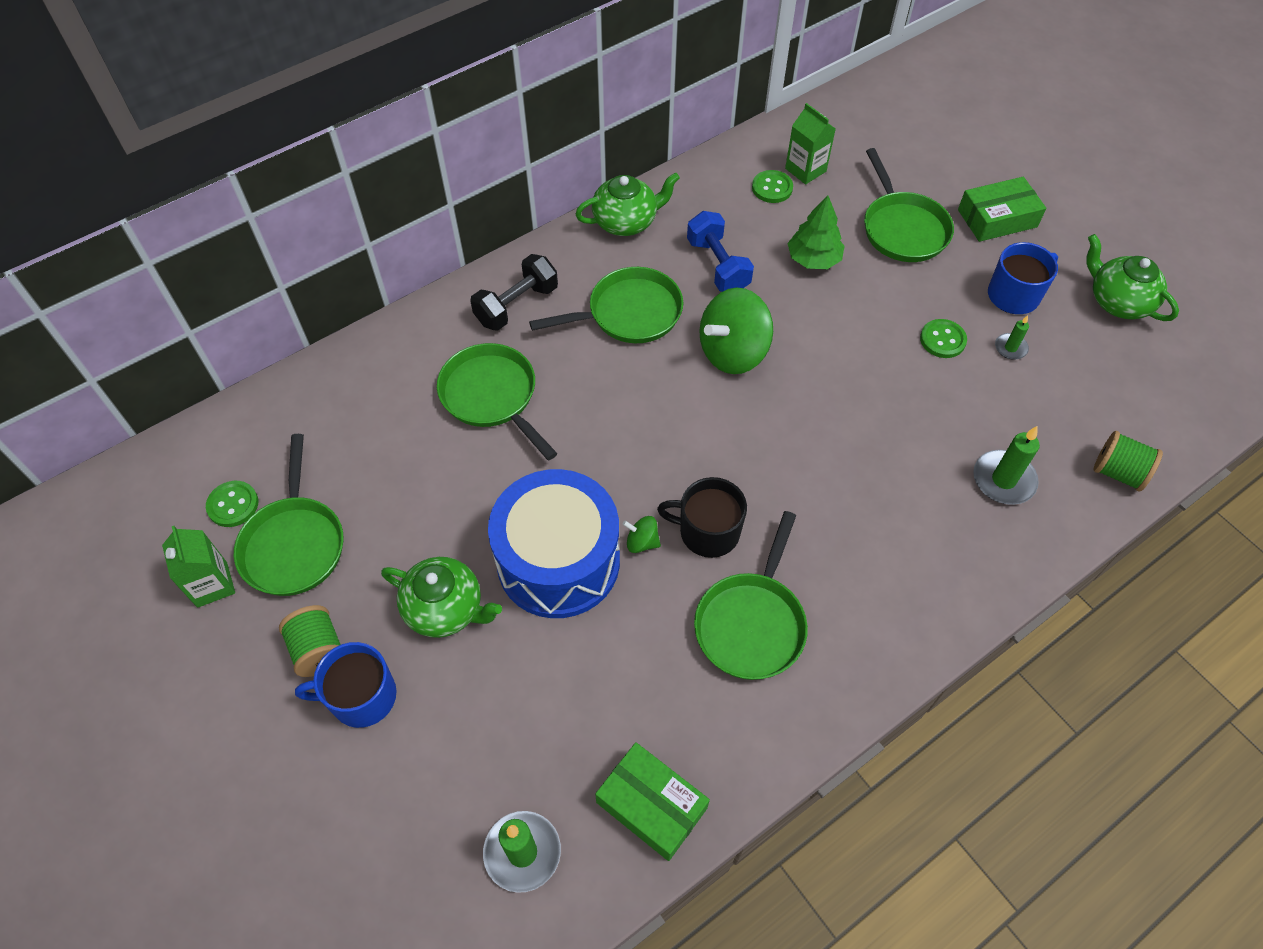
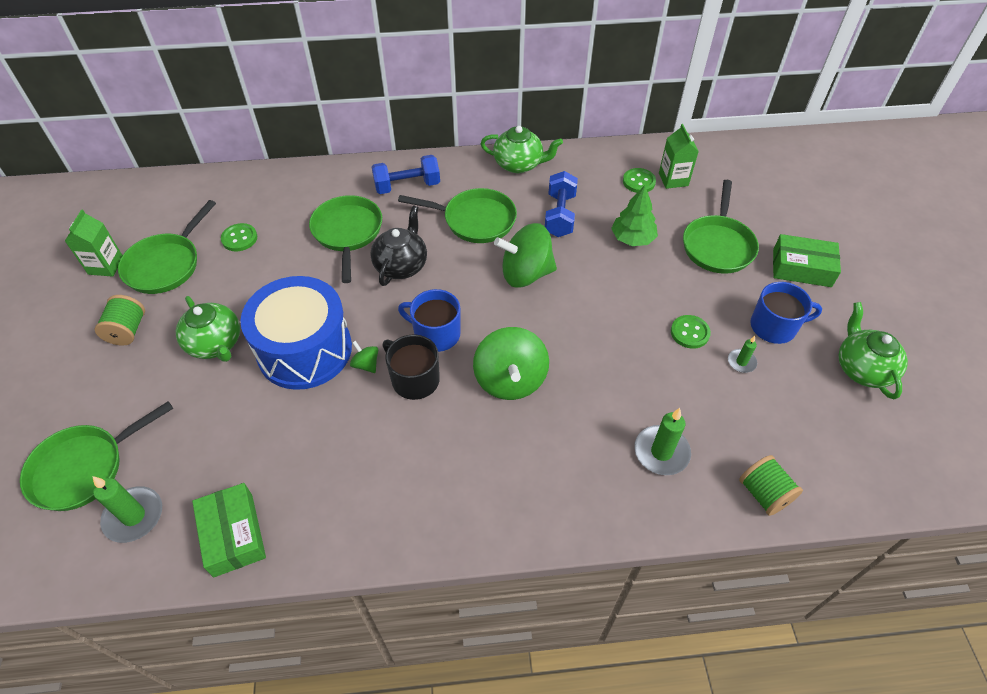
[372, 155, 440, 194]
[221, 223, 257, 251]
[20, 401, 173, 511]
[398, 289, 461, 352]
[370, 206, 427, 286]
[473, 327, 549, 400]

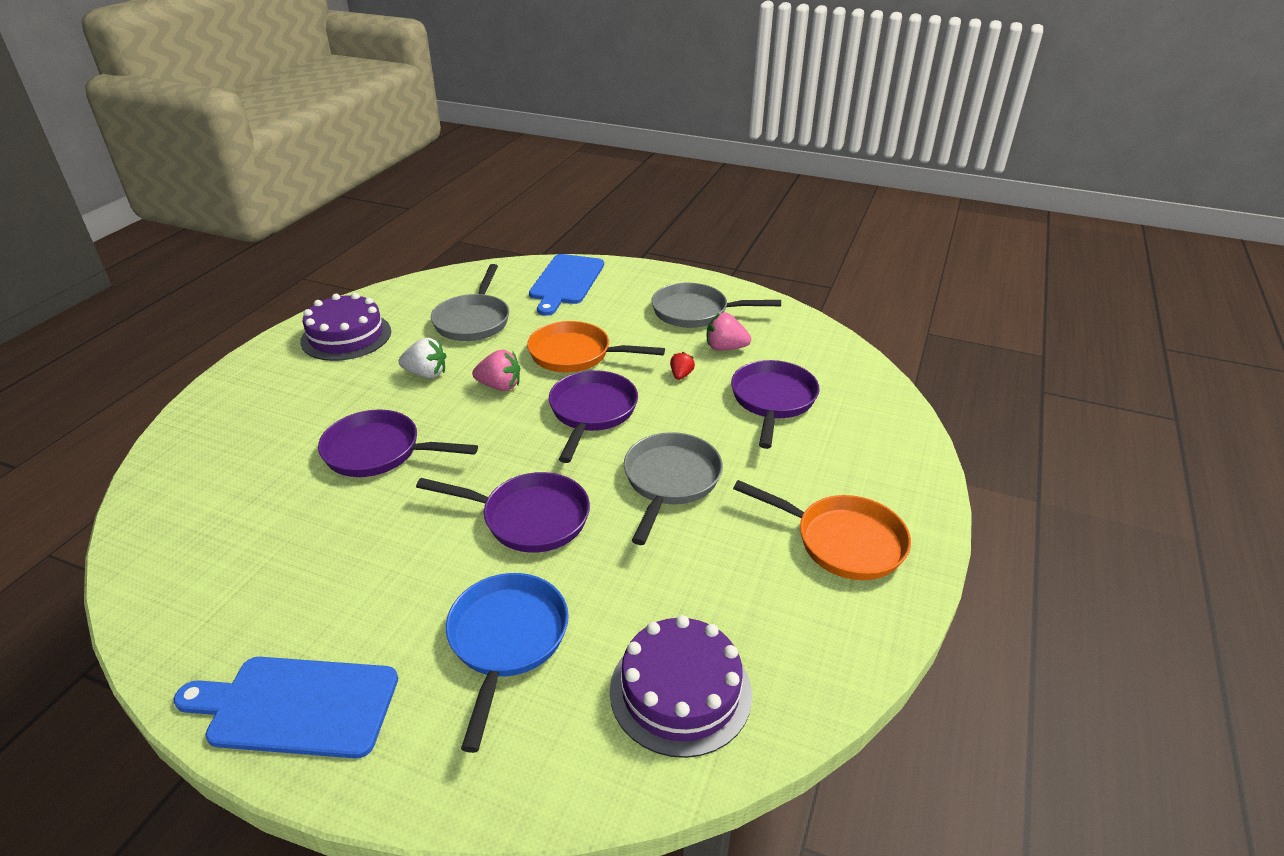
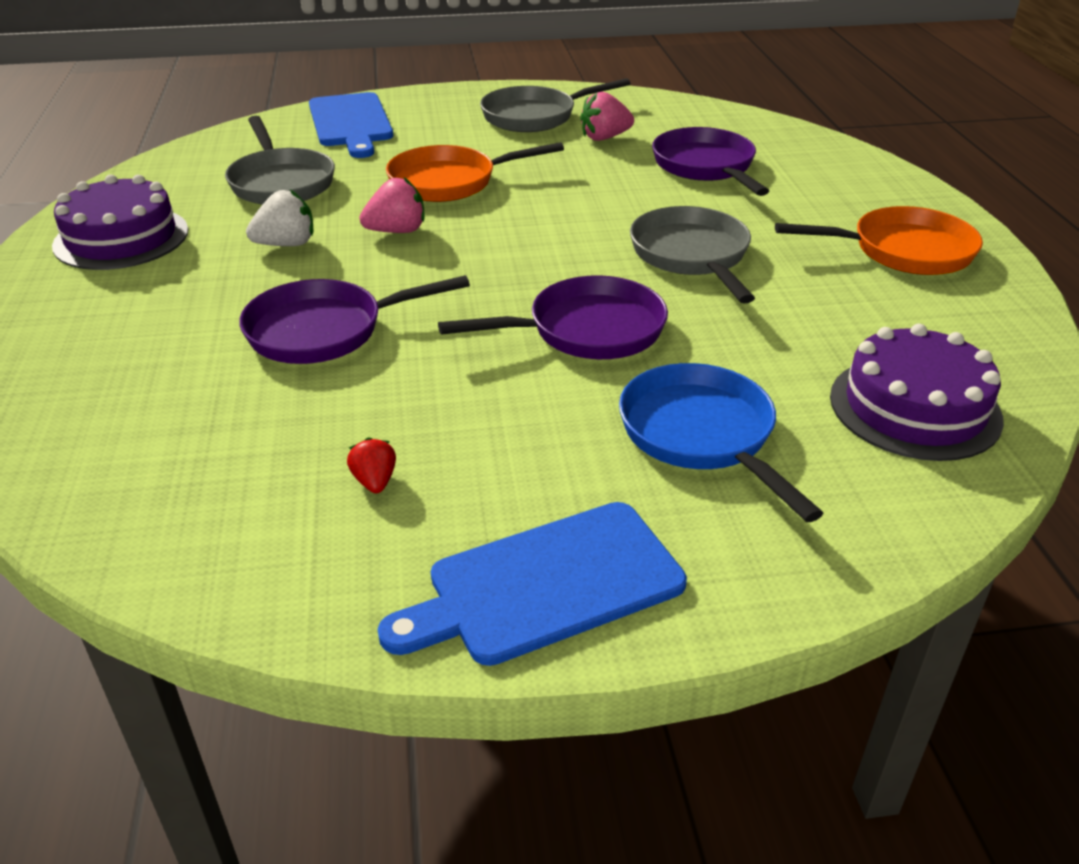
[347, 437, 396, 493]
[549, 370, 638, 463] (first image)

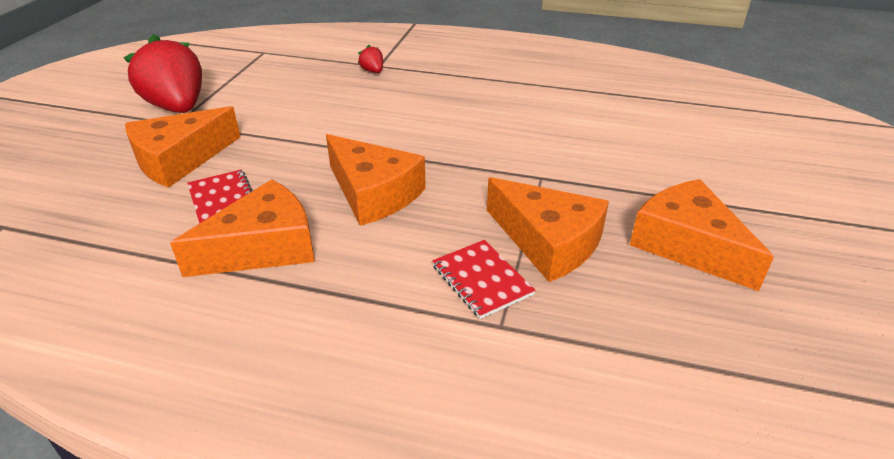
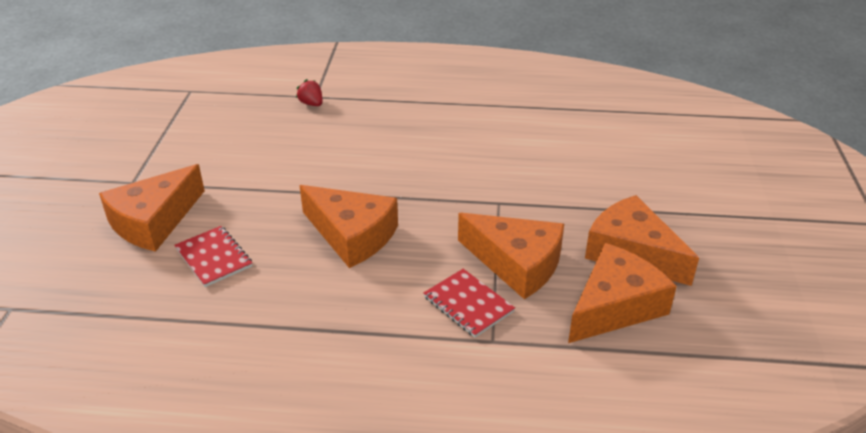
[123, 34, 202, 113] (first image)
[568, 243, 677, 343]

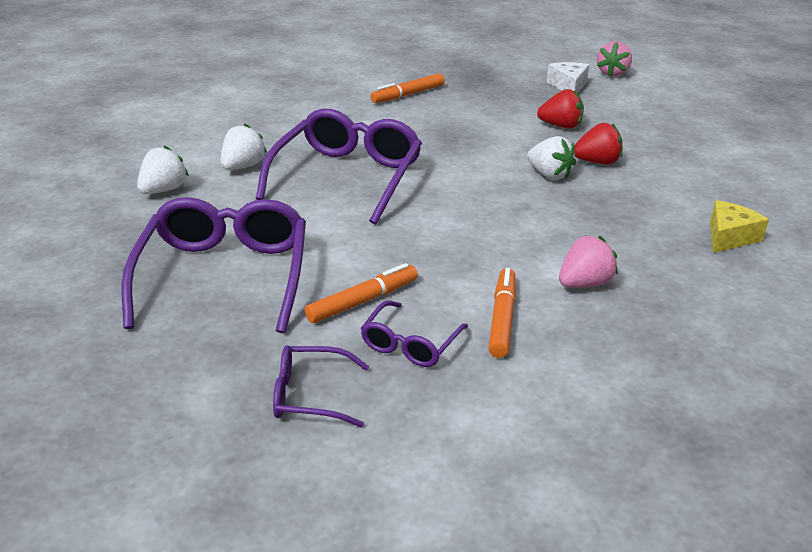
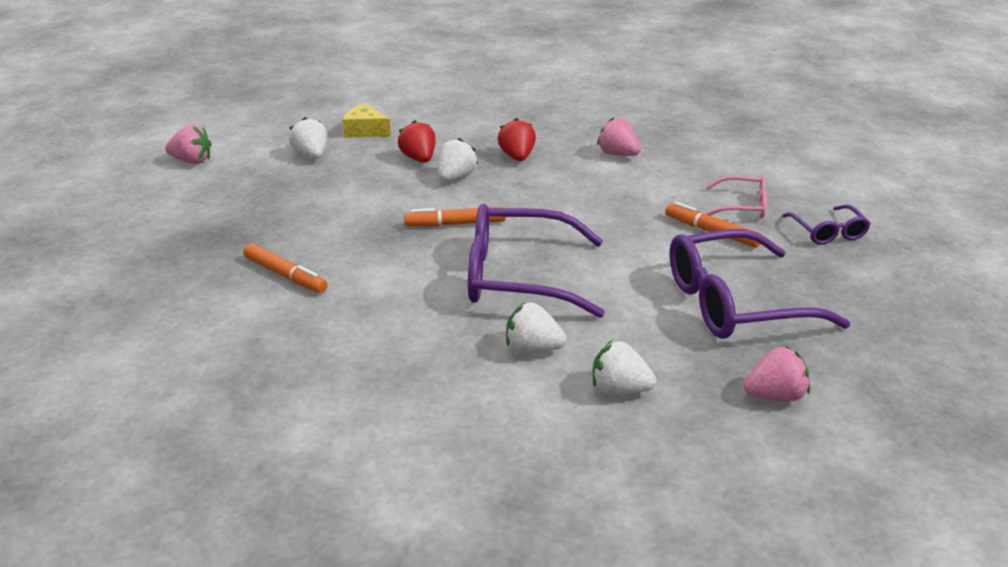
[547, 62, 589, 93] (first image)
[498, 118, 536, 161]
[342, 103, 391, 137]
[404, 207, 506, 226]
[705, 176, 767, 218]
[289, 117, 327, 159]
[744, 347, 810, 401]

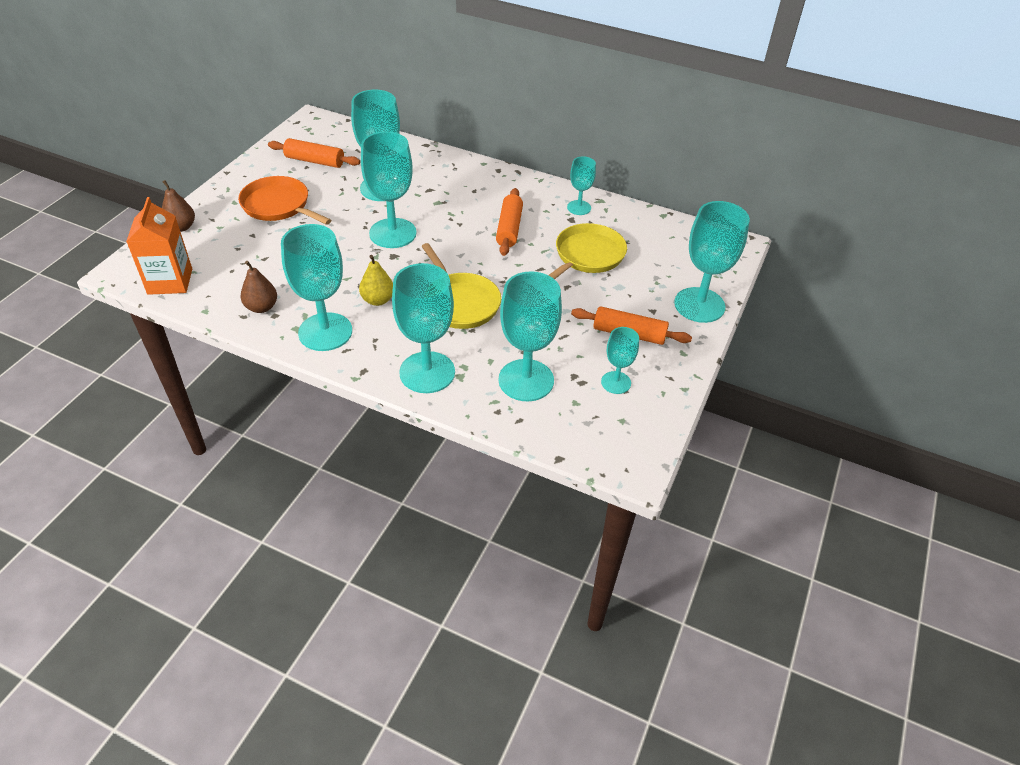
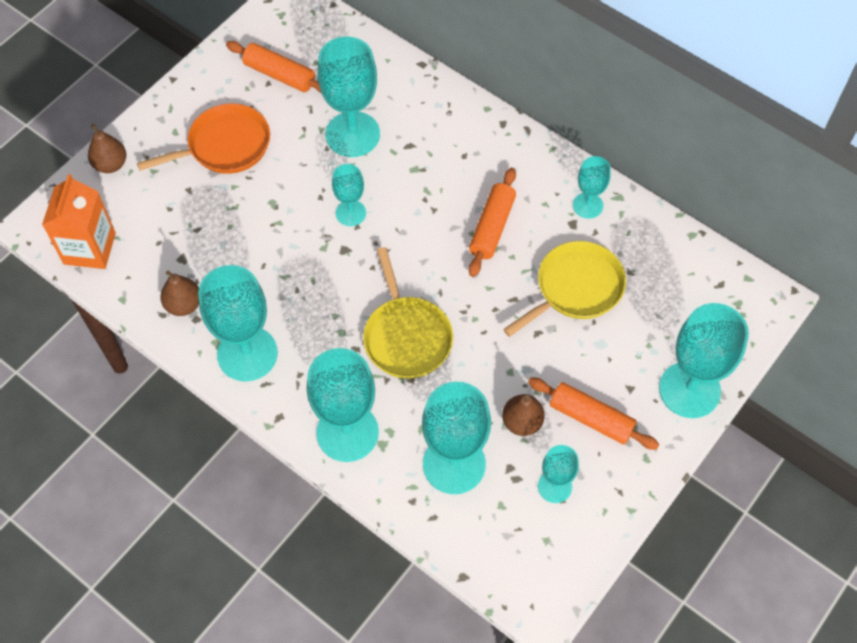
[332, 164, 366, 226]
[137, 103, 270, 174]
[359, 255, 393, 306] (first image)
[502, 394, 545, 436]

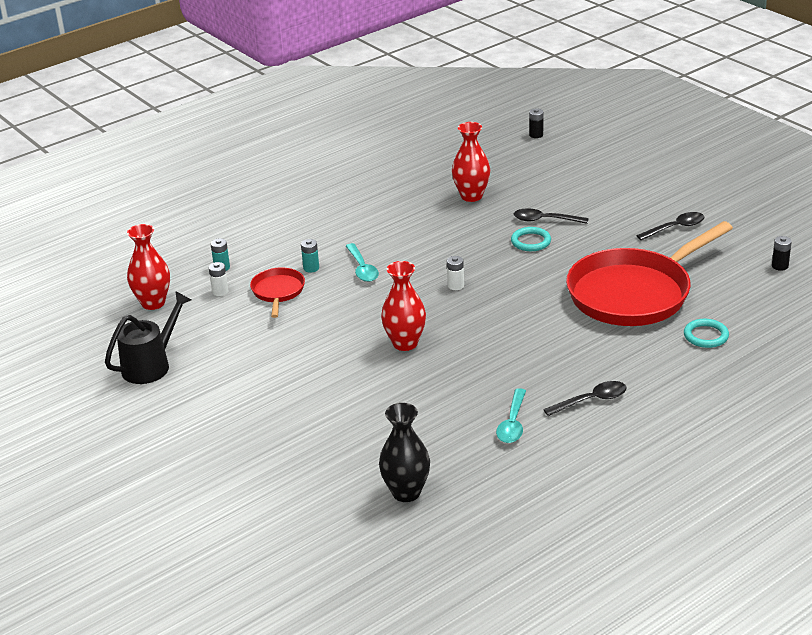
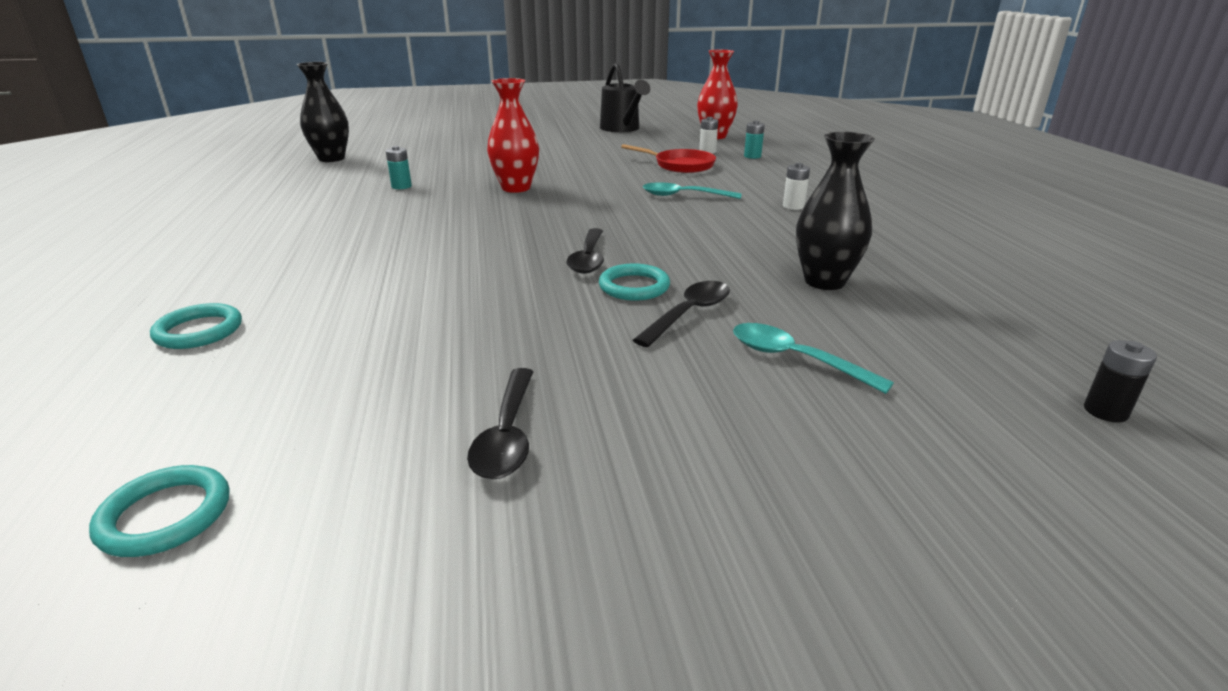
[796, 132, 875, 290]
[566, 221, 733, 326] (first image)
[89, 465, 229, 557]
[386, 146, 412, 189]
[783, 163, 810, 210]
[567, 228, 604, 274]
[733, 323, 894, 394]

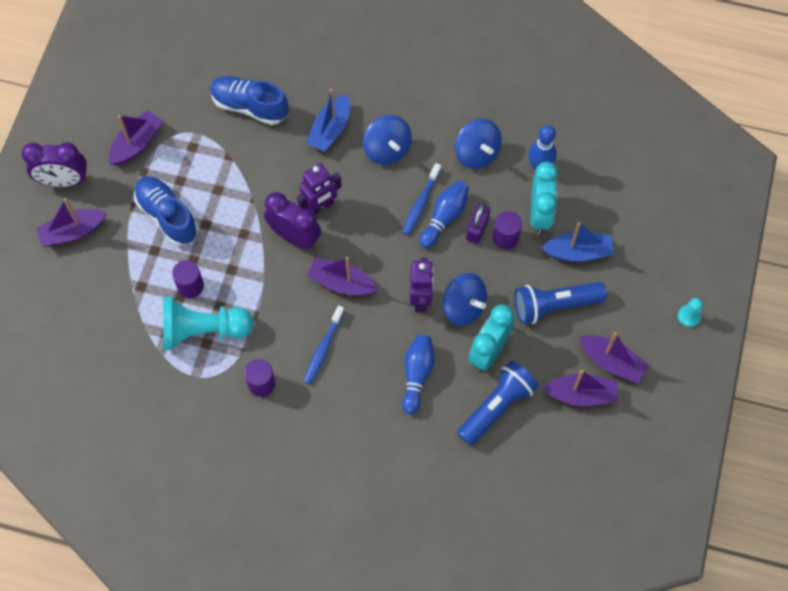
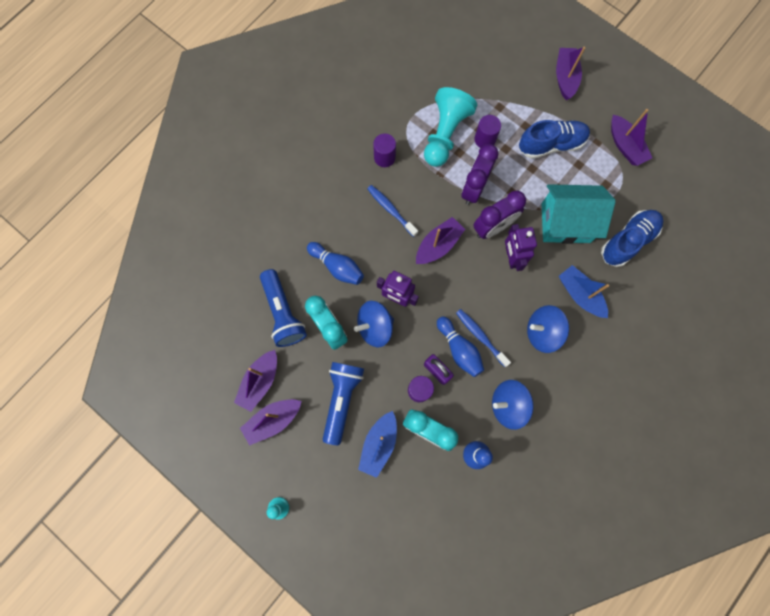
[461, 144, 498, 205]
[542, 184, 615, 244]

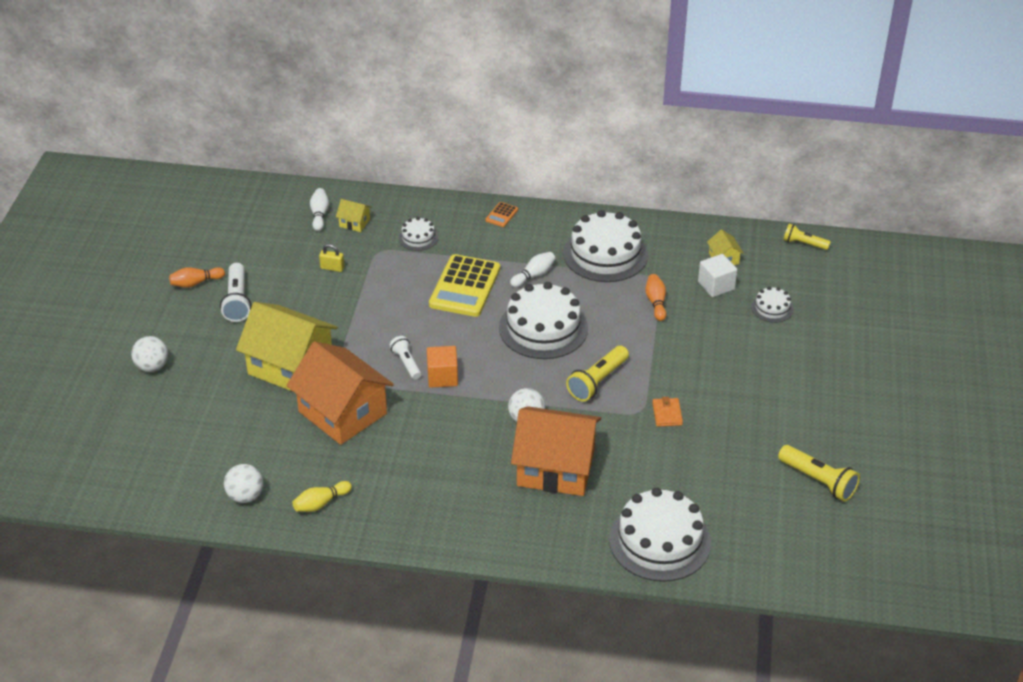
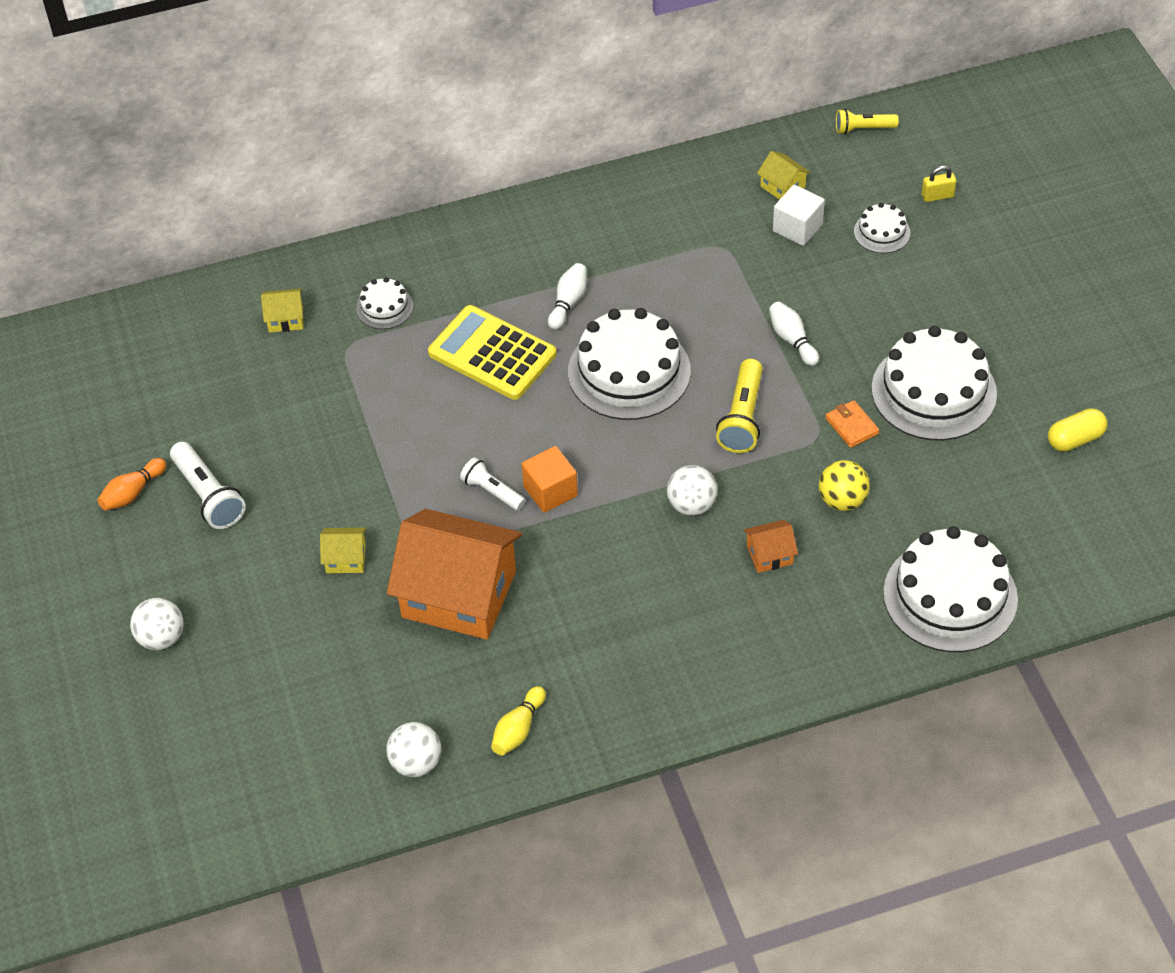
[769, 301, 819, 366]
[485, 202, 518, 227] (first image)
[872, 326, 997, 440]
[922, 166, 956, 202]
[428, 305, 557, 400]
[645, 274, 666, 321] (first image)
[320, 528, 366, 573]
[744, 520, 798, 573]
[1048, 408, 1108, 452]
[819, 460, 870, 511]

